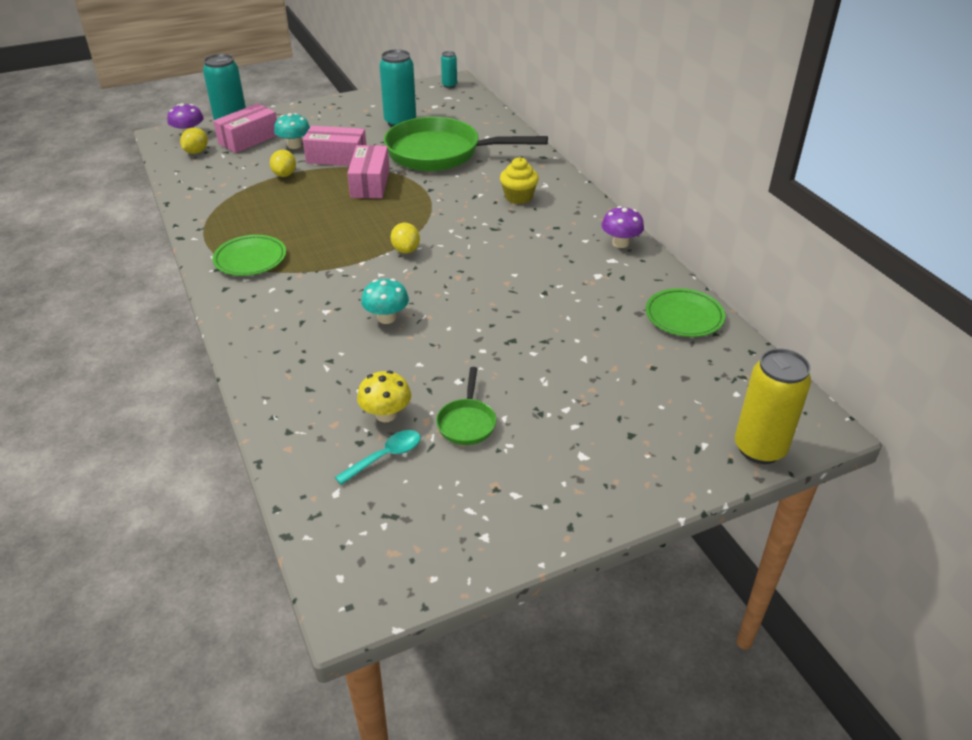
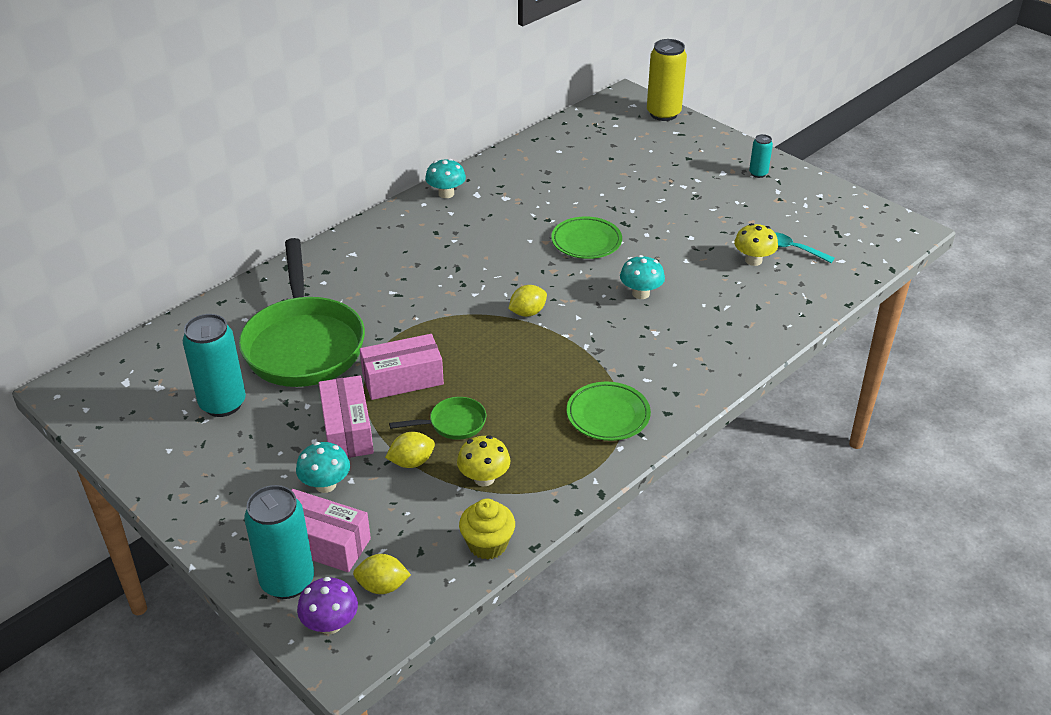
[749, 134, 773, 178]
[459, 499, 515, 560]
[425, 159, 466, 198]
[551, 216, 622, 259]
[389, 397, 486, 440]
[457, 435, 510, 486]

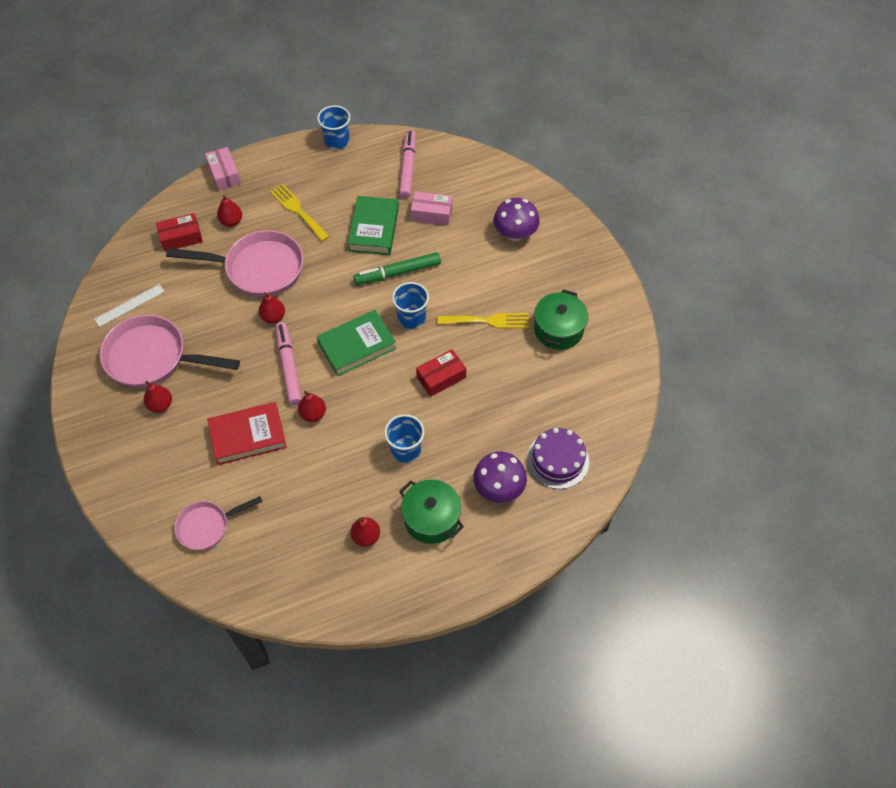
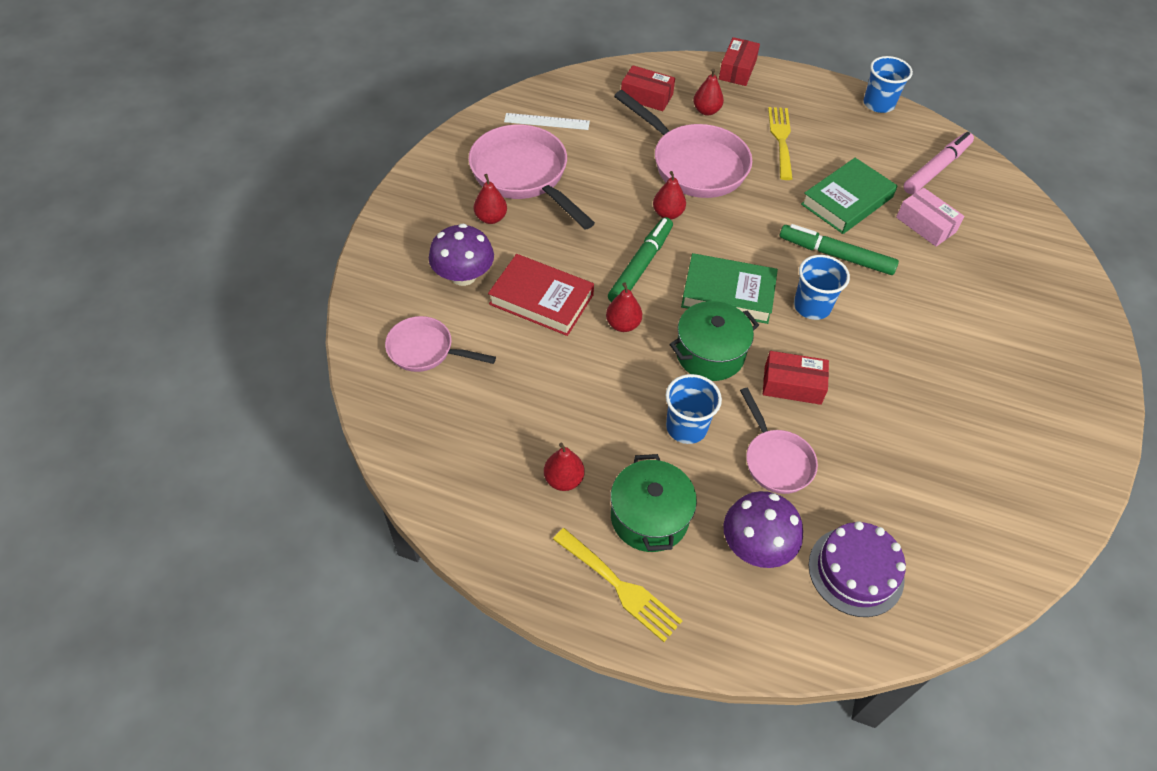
[719, 37, 760, 86]
[429, 223, 494, 286]
[670, 301, 759, 381]
[553, 528, 683, 642]
[608, 217, 673, 302]
[740, 388, 818, 494]

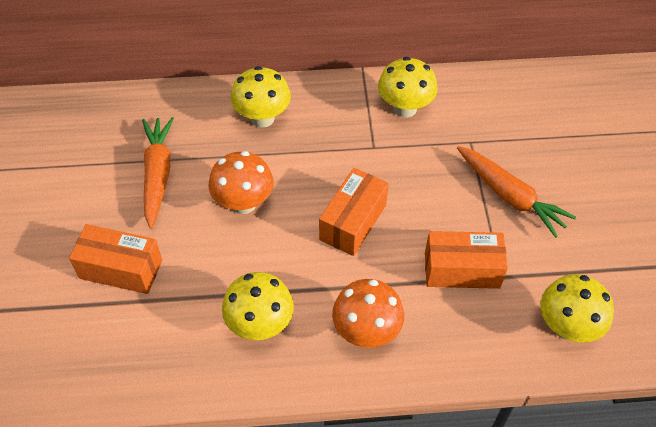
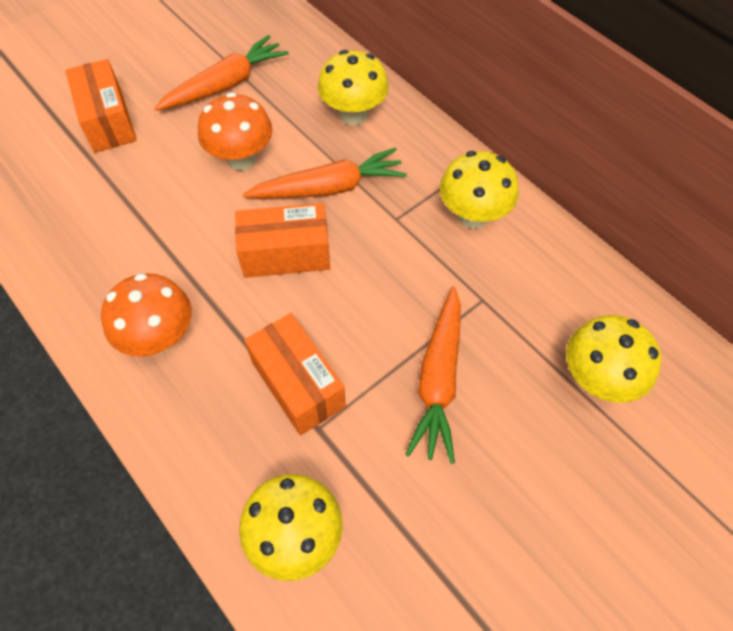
[566, 315, 661, 403]
[243, 148, 407, 199]

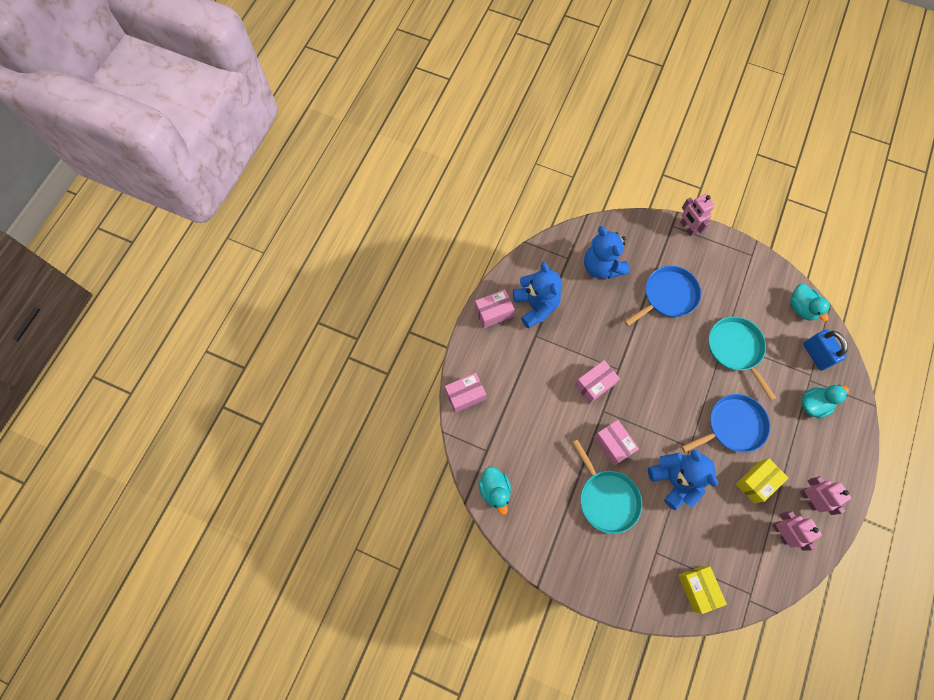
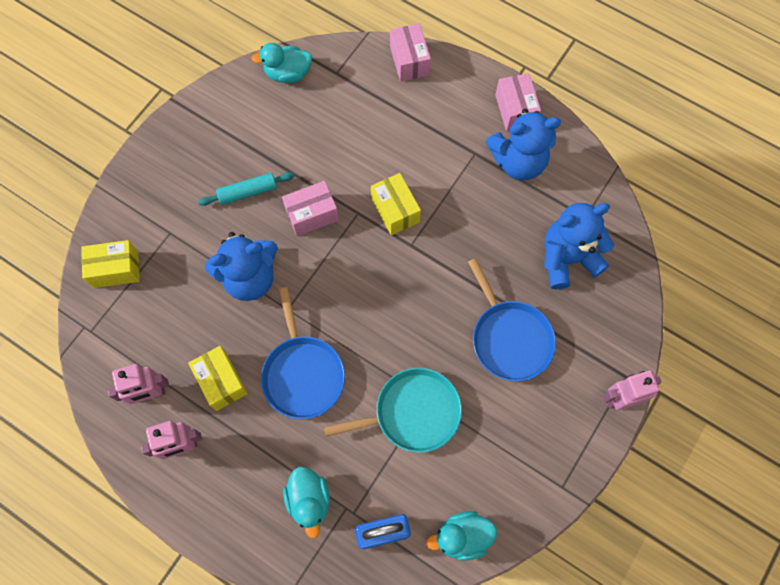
[371, 173, 421, 235]
[198, 172, 294, 206]

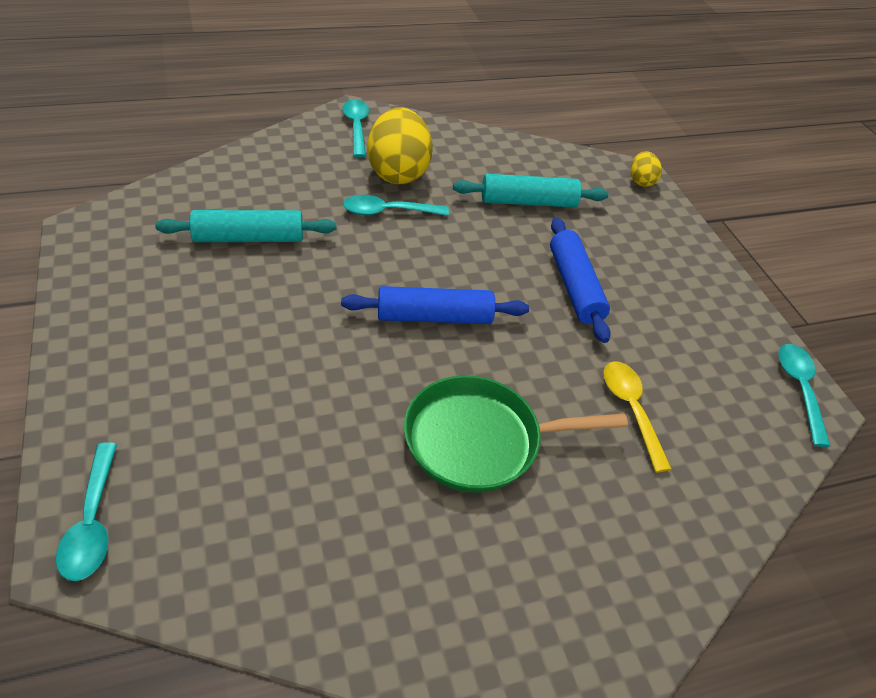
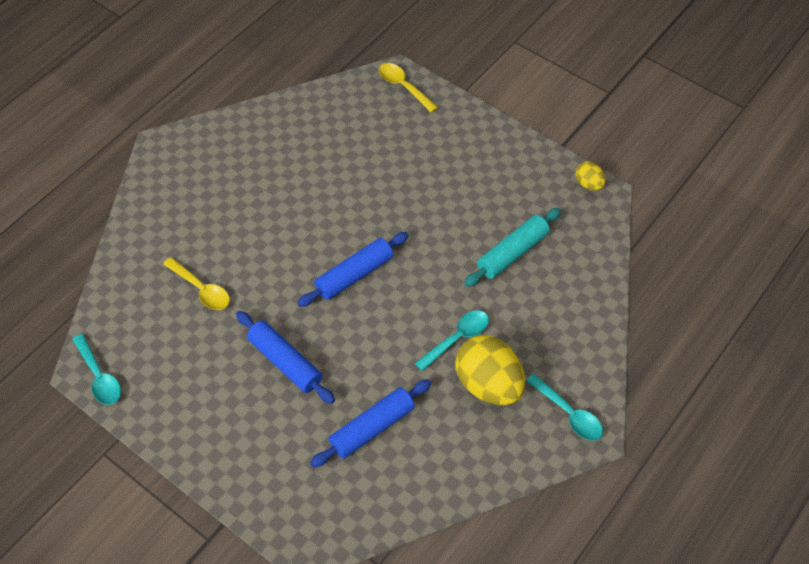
[576, 161, 606, 191]
[310, 379, 431, 468]
[404, 375, 628, 493] (first image)
[379, 63, 438, 113]

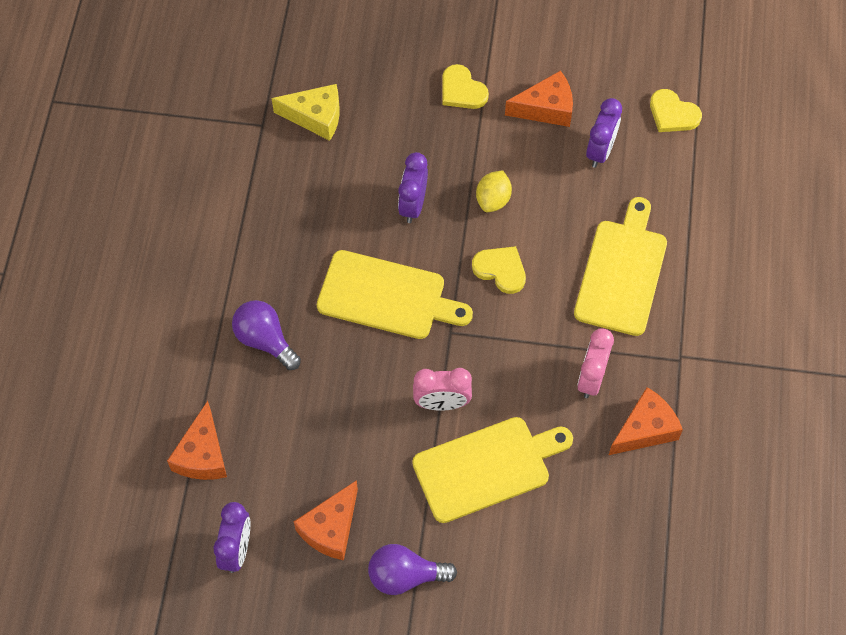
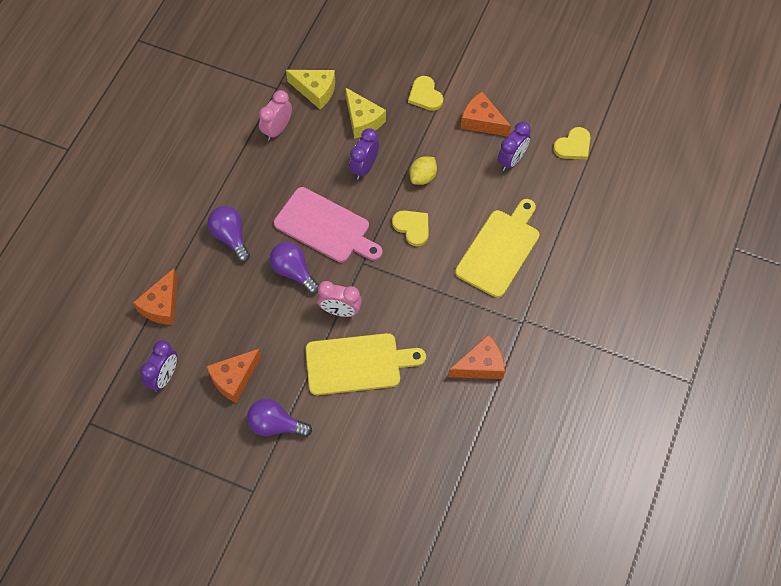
[461, 92, 511, 137]
[553, 127, 590, 159]
[274, 187, 383, 263]
[259, 90, 292, 141]
[345, 87, 386, 139]
[270, 242, 319, 294]

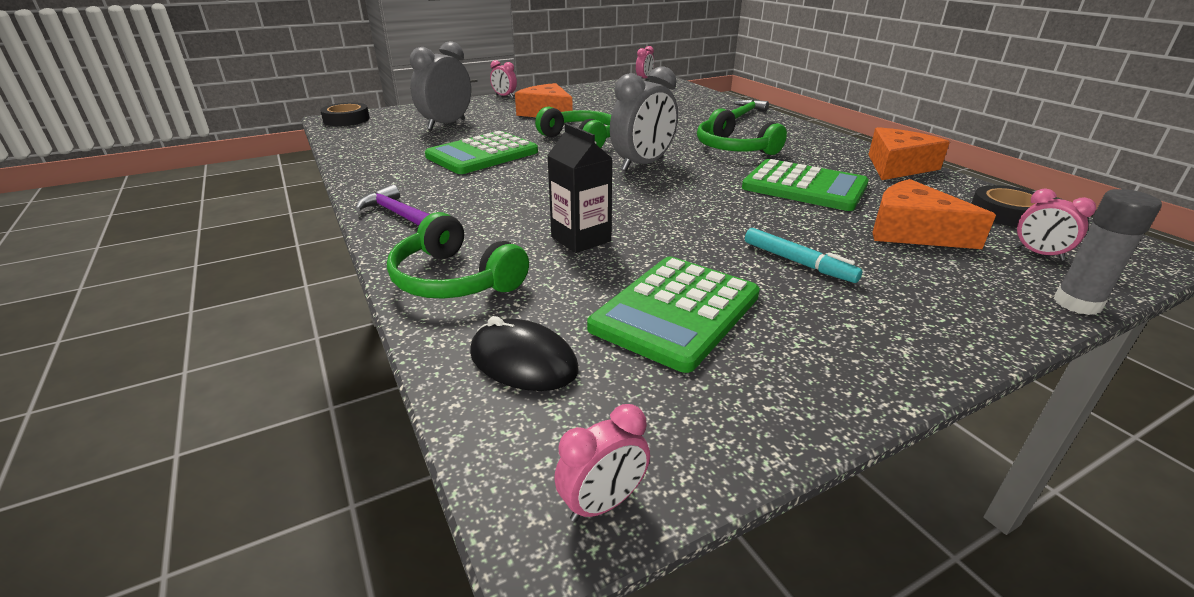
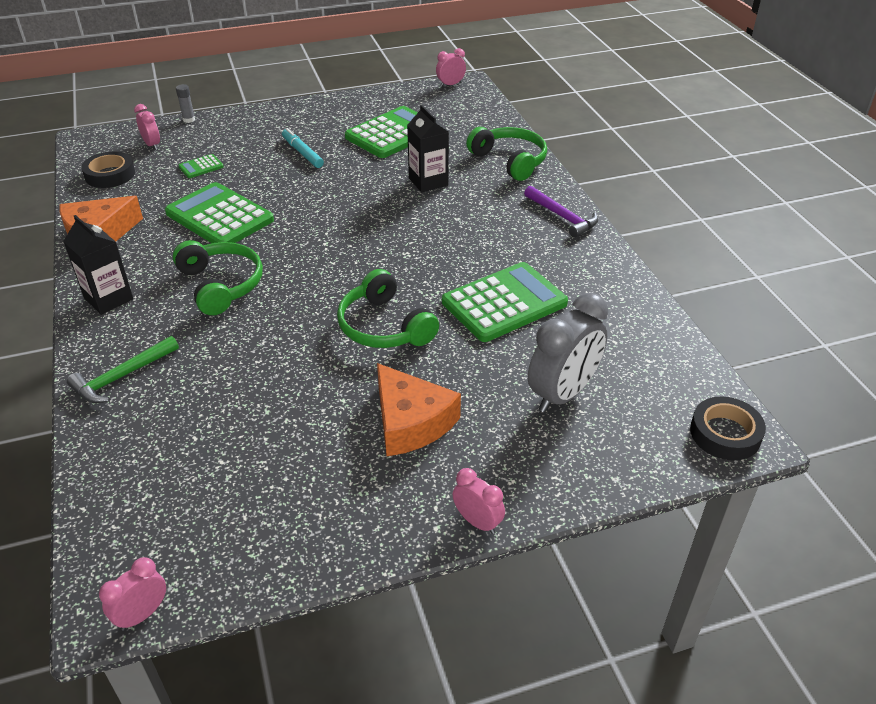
[610, 66, 678, 171] (first image)
[178, 154, 224, 178]
[176, 84, 195, 123]
[470, 316, 579, 391] (first image)
[63, 215, 133, 315]

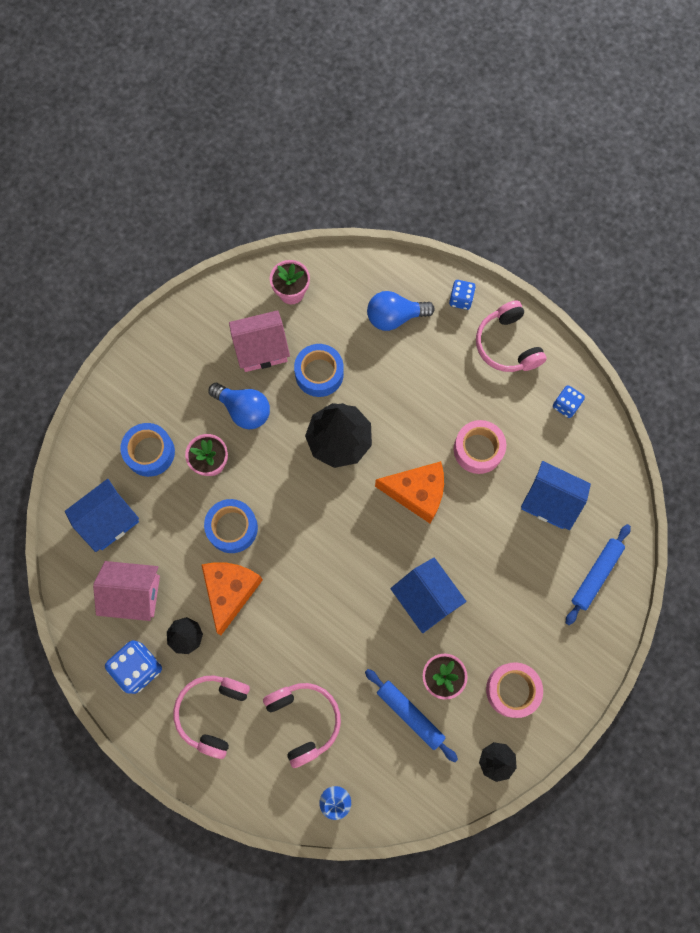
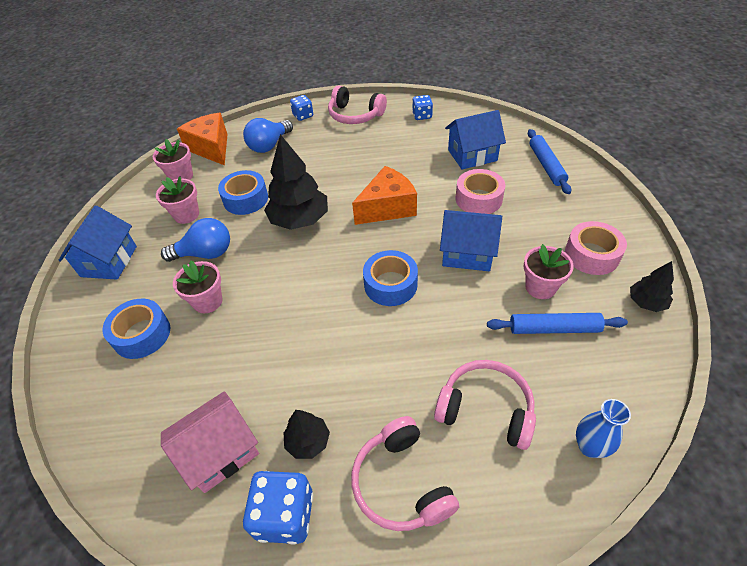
[156, 176, 199, 224]
[456, 169, 505, 214]
[59, 206, 137, 280]
[363, 250, 418, 306]
[177, 113, 228, 166]

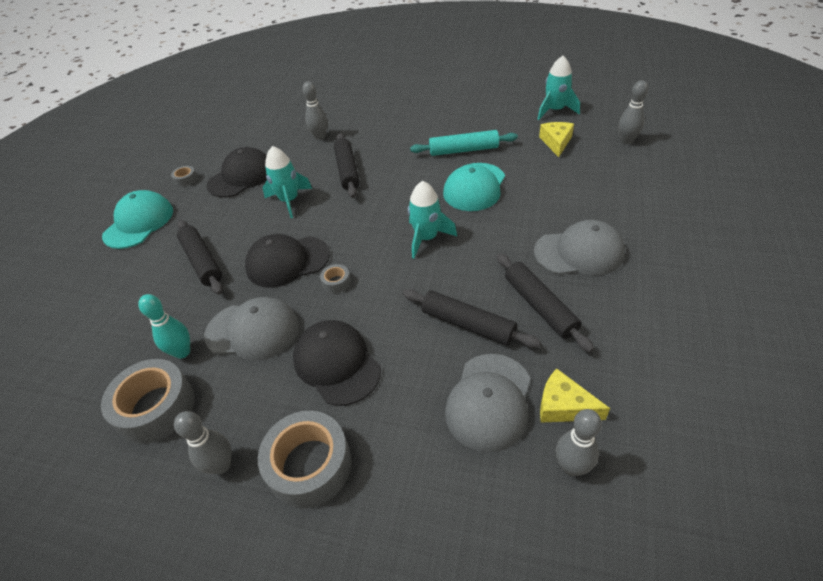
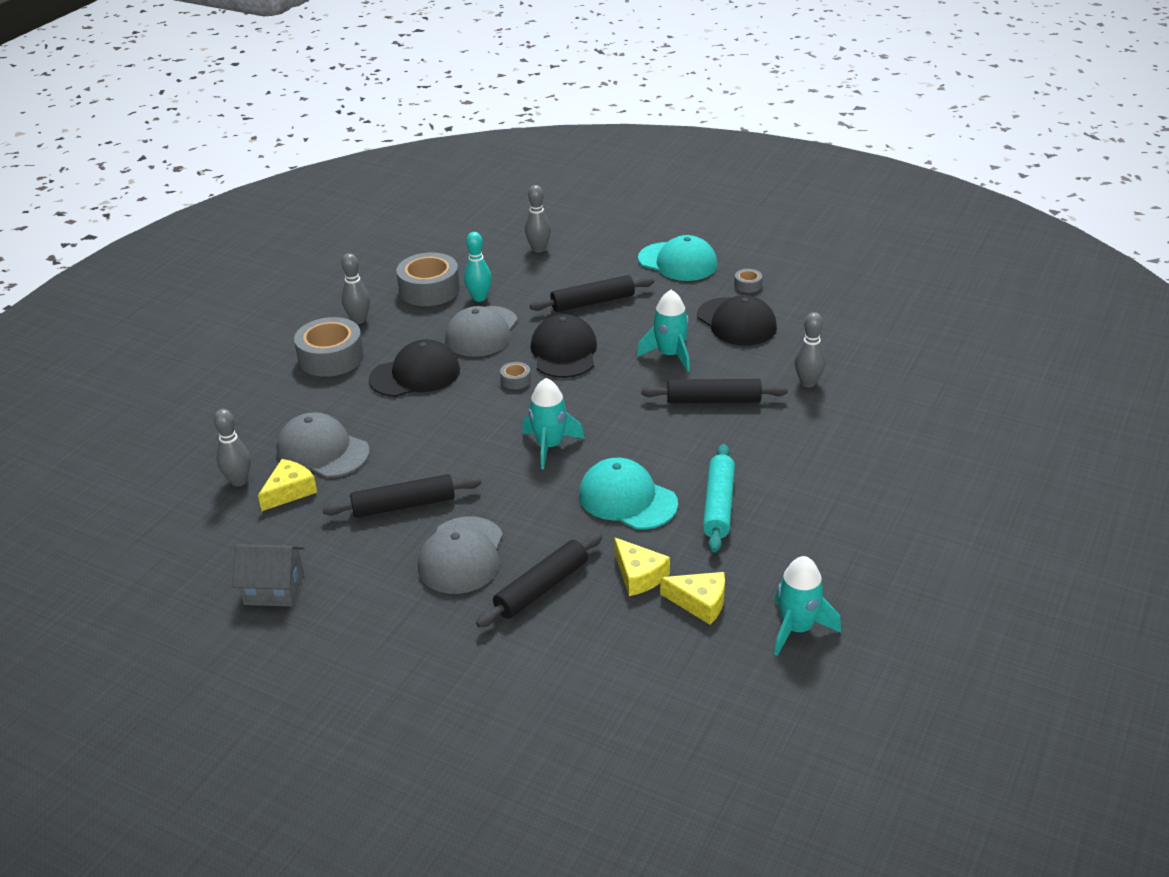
[525, 185, 551, 252]
[476, 533, 602, 628]
[614, 537, 670, 596]
[232, 544, 304, 607]

